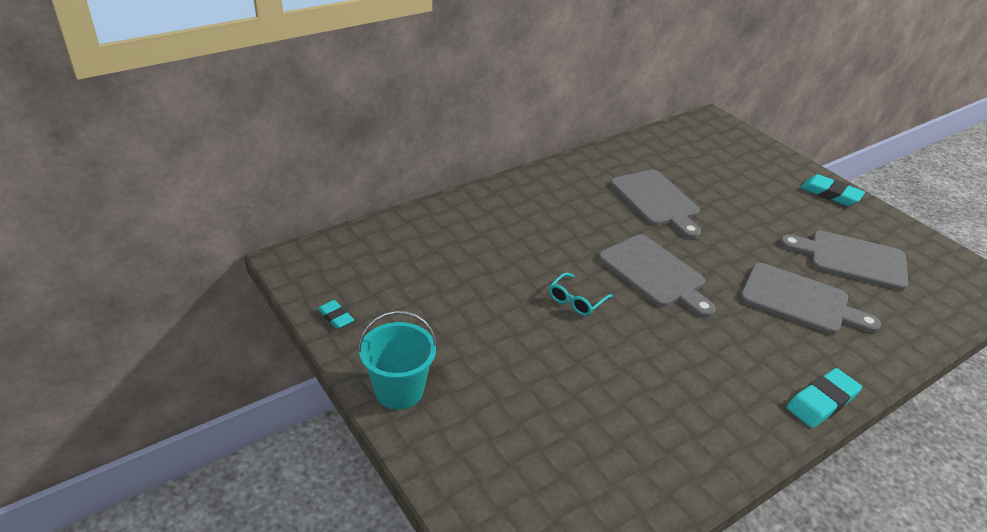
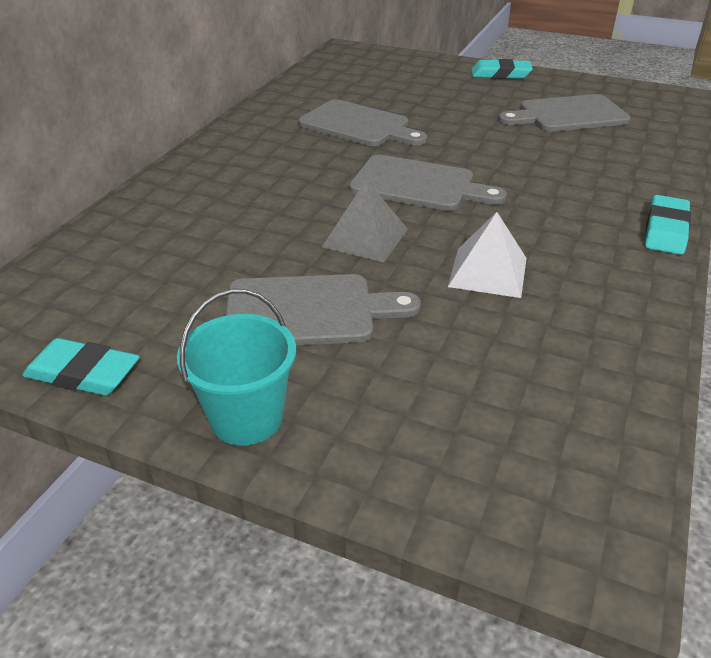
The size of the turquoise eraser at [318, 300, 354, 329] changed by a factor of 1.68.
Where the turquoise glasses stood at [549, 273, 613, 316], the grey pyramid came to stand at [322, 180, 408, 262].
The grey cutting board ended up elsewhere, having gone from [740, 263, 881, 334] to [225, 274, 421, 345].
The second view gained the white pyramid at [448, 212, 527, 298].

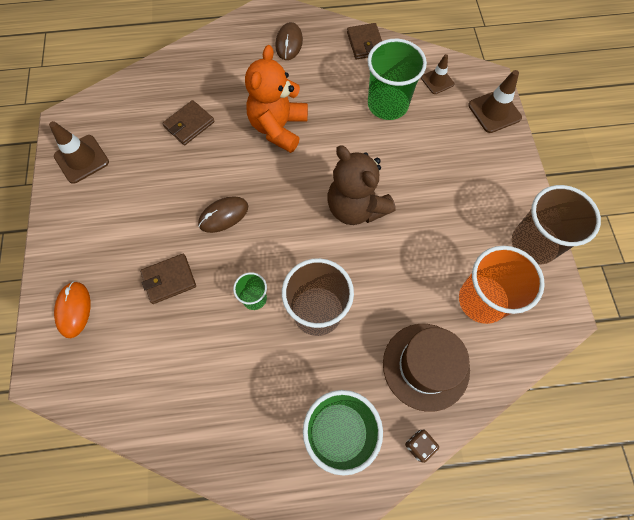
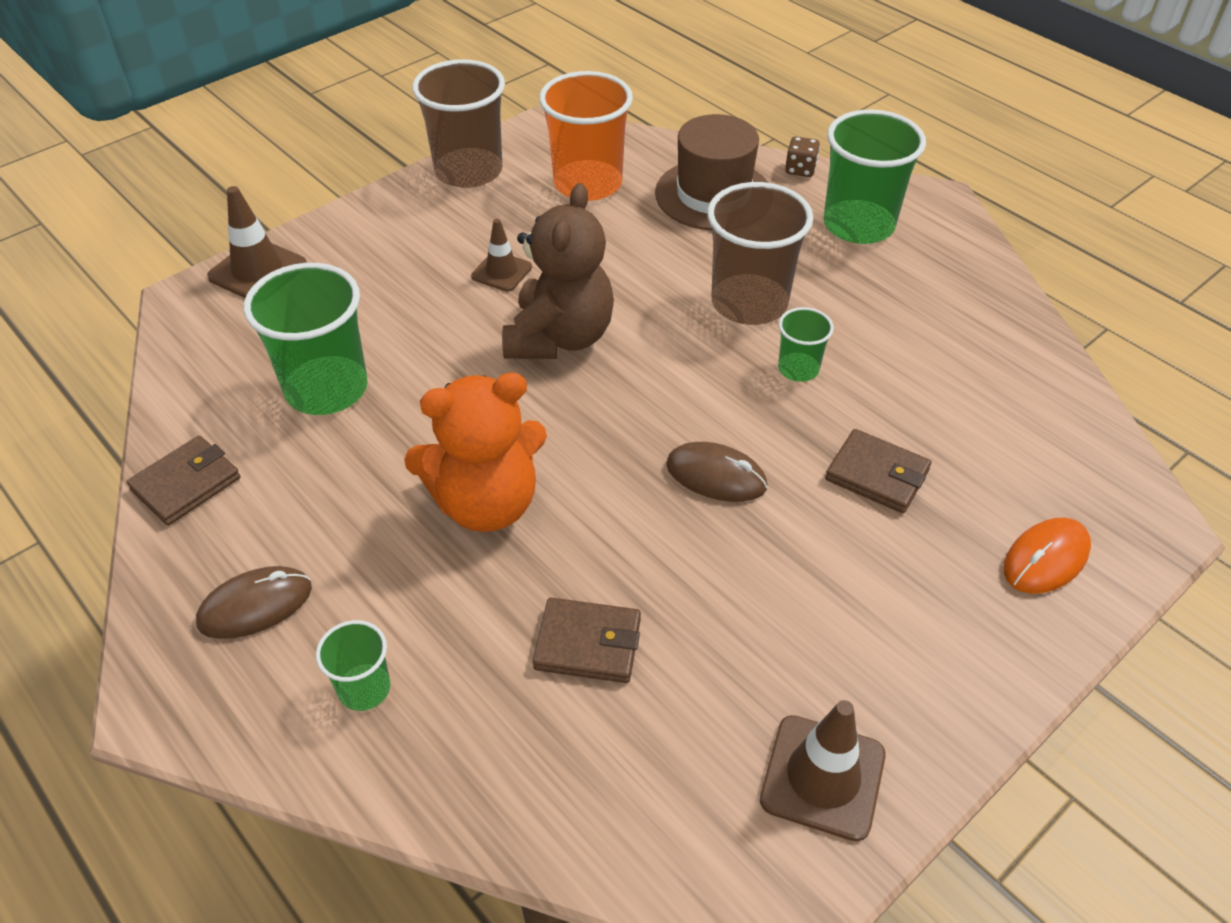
The brown traffic cone ended up elsewhere, having gone from [421, 54, 454, 94] to [471, 219, 532, 292].
The second view gained the green cup at [316, 620, 390, 711].

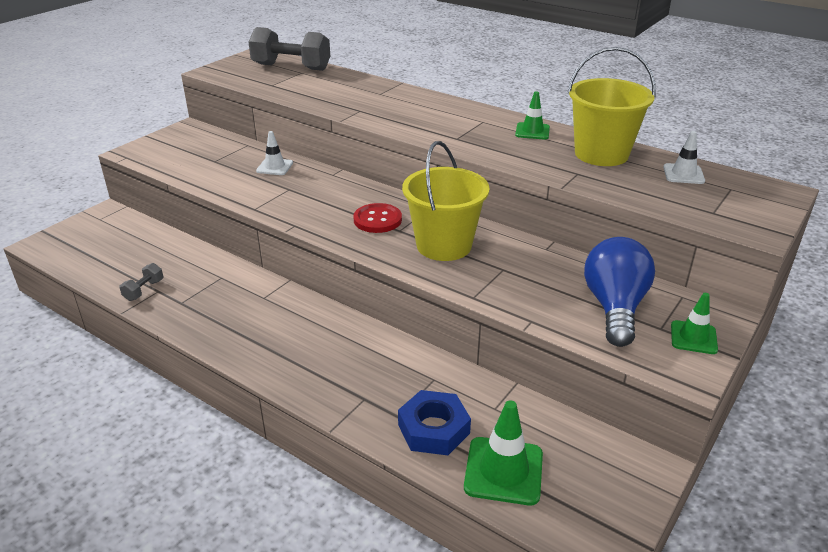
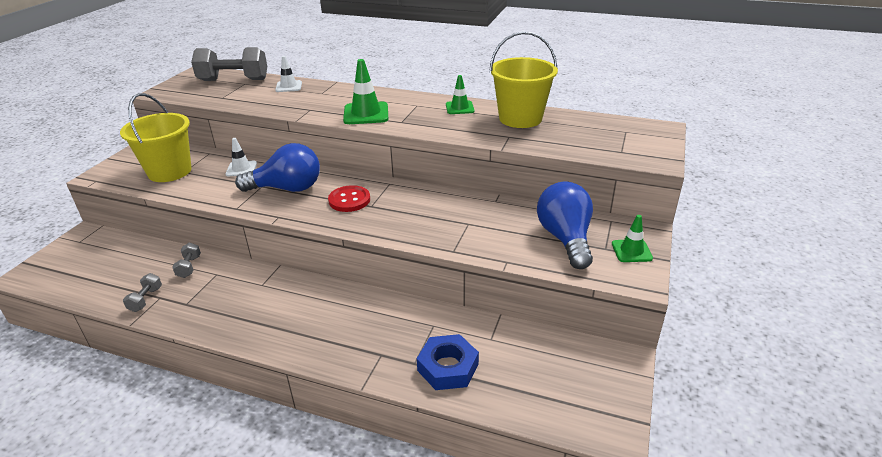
The yellow bucket ended up elsewhere, having gone from [402, 141, 490, 261] to [120, 93, 191, 182].
The green traffic cone ended up elsewhere, having gone from [464, 400, 543, 505] to [343, 59, 388, 124].
The white traffic cone ended up elsewhere, having gone from [663, 131, 705, 184] to [275, 56, 302, 92].
The second view gained the grey dumbbell at [172, 243, 201, 278].
The second view gained the blue light bulb at [235, 143, 320, 192].

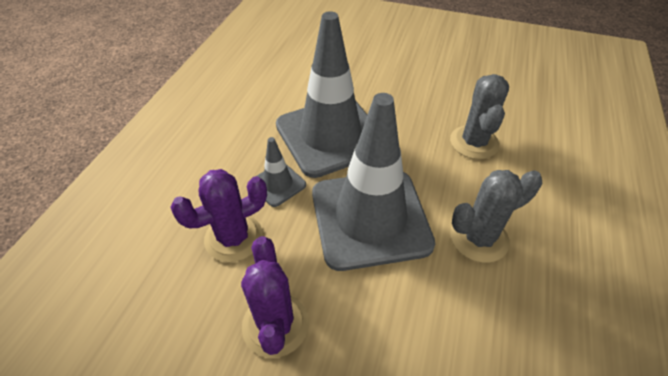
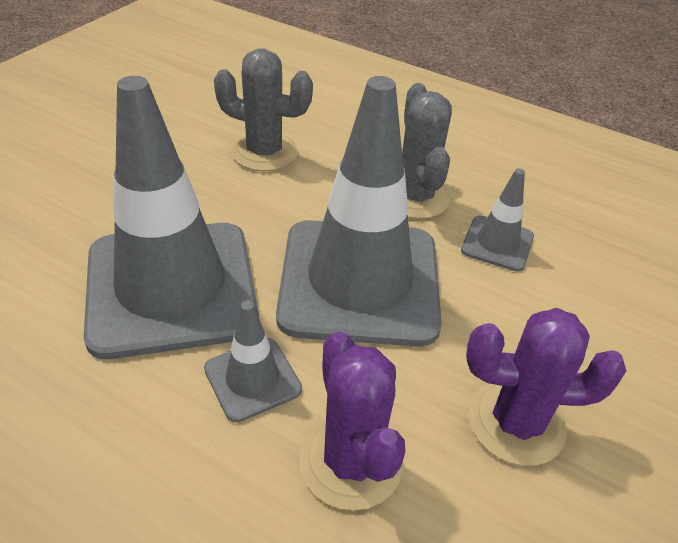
The second view gained the grey traffic cone at [461, 168, 534, 272].

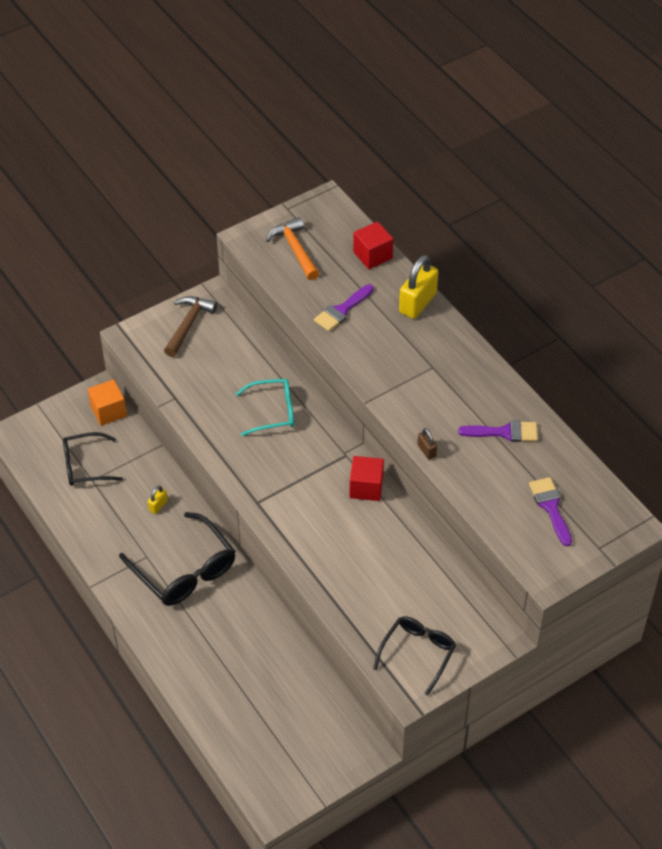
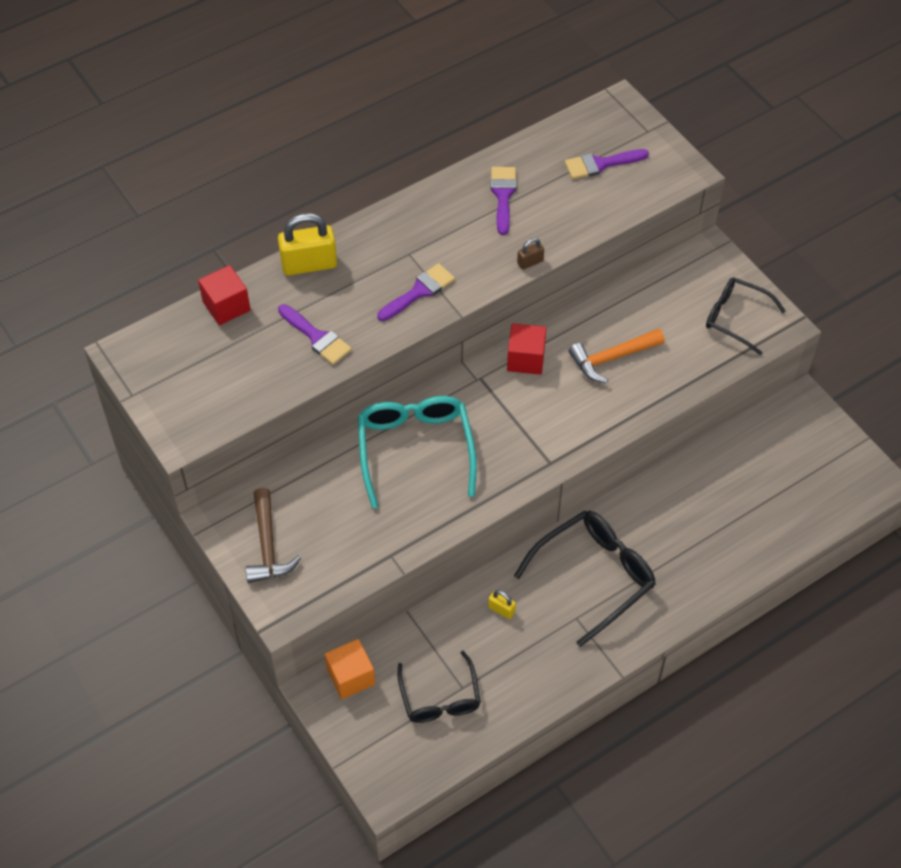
The brown hammer at [164, 296, 217, 357] ended up facing another way, 120 degrees counterclockwise from before.
The size of the turquoise glasses at [236, 379, 294, 436] changed by a factor of 1.52.
The orange hammer ended up elsewhere, having gone from [266, 217, 319, 280] to [568, 329, 665, 383].
The yellow padlock at [399, 255, 438, 319] ended up facing another way, 45 degrees counterclockwise from before.
The second view gained the purple brush at [377, 263, 455, 321].

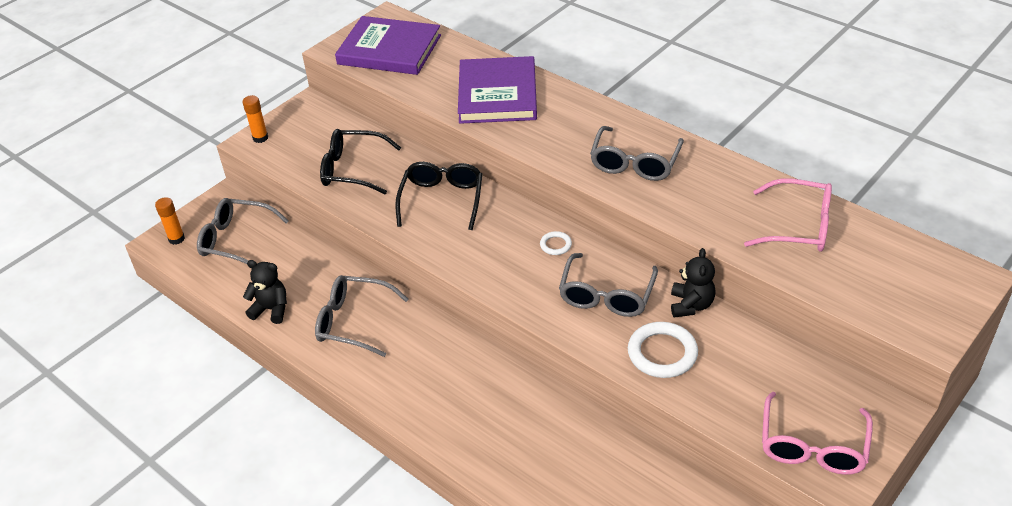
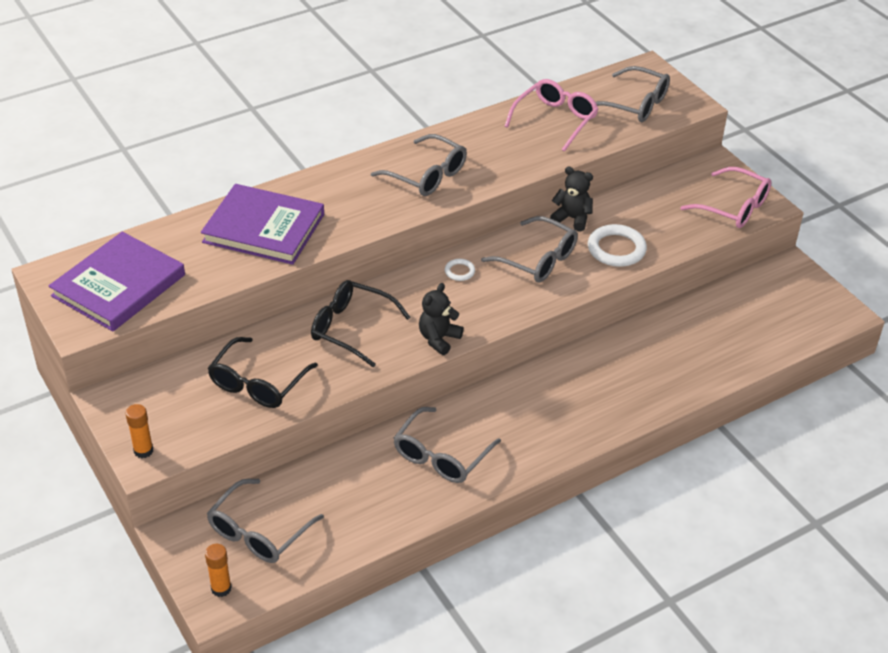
The black teddy bear ended up elsewhere, having gone from [243, 260, 287, 324] to [419, 283, 464, 355].
The second view gained the grey glasses at [596, 66, 670, 122].

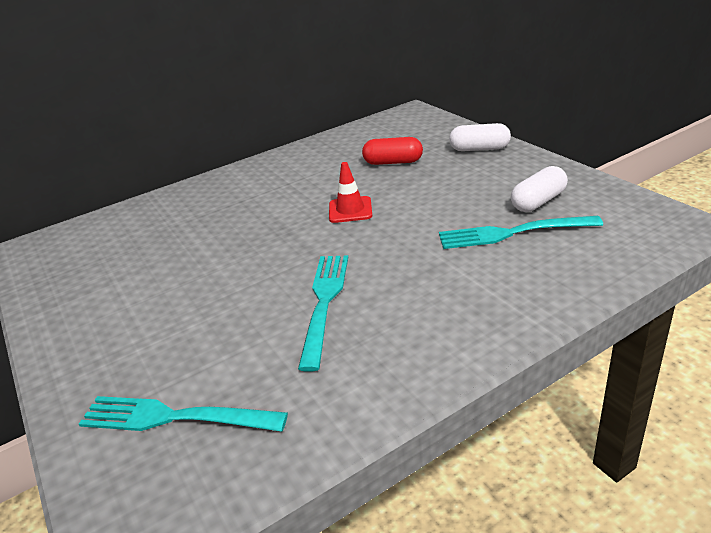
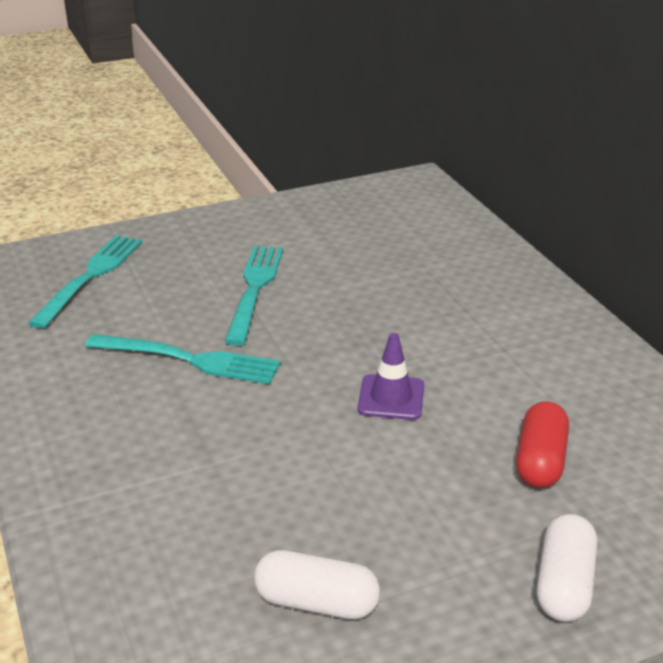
What was the red traffic cone at [329, 162, 372, 223] turned into the purple traffic cone at [358, 333, 424, 420].
The turquoise fork ended up elsewhere, having gone from [439, 216, 603, 249] to [224, 246, 283, 346].
The white capsule at [511, 166, 568, 212] ended up facing another way, 45 degrees counterclockwise from before.

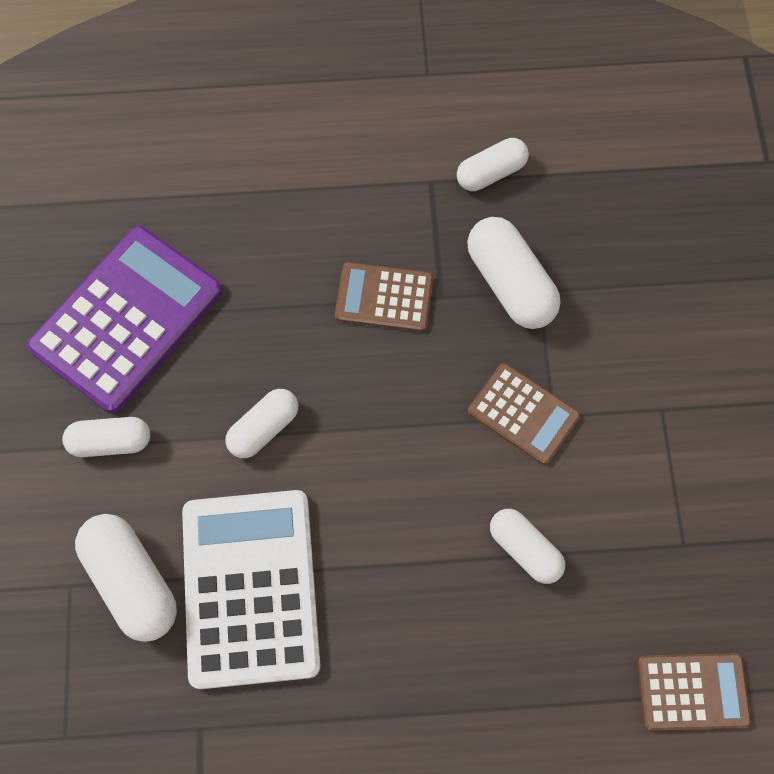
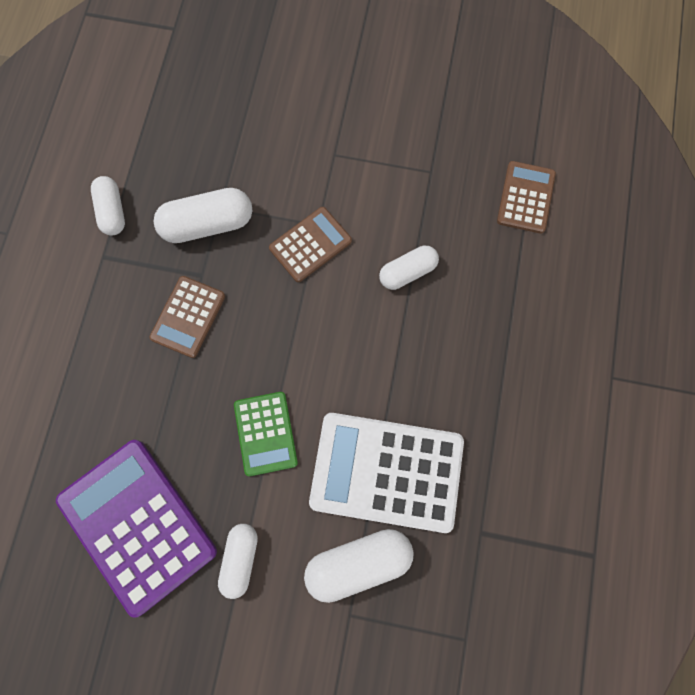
Where the white capsule stood at [225, 389, 298, 458], the green calculator came to stand at [234, 392, 298, 476].

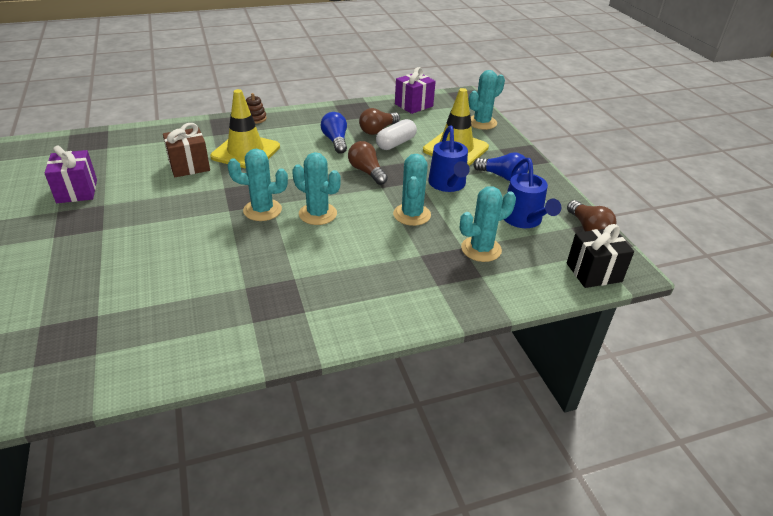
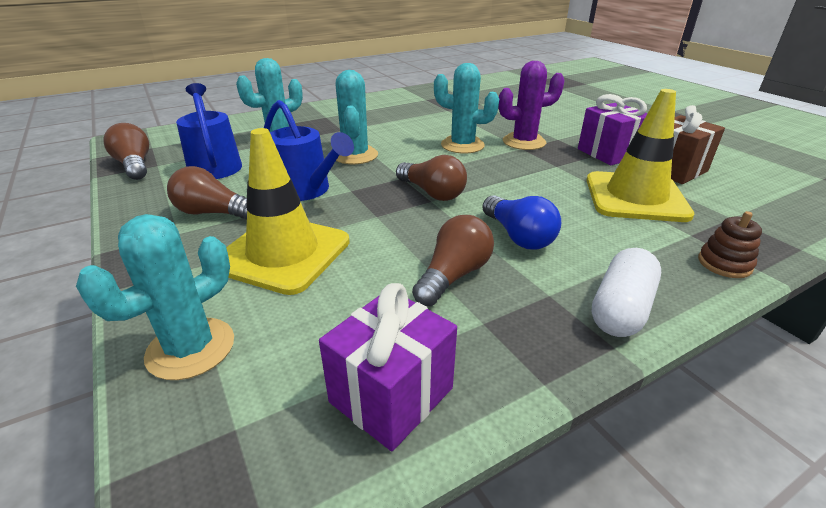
The purple gift ended up elsewhere, having gone from [45, 146, 97, 203] to [578, 94, 648, 165].
What was the turquoise cactus at [227, 149, 288, 221] turned into the purple cactus at [498, 61, 565, 150].
The white capsule ended up elsewhere, having gone from [376, 119, 417, 150] to [592, 248, 661, 337].
The blue watering can at [428, 125, 470, 192] ended up facing another way, 150 degrees clockwise from before.
What was the blue light bulb at [473, 152, 528, 181] turned into the brown light bulb at [167, 166, 247, 220].
The second view lost the black gift at [567, 224, 634, 288].

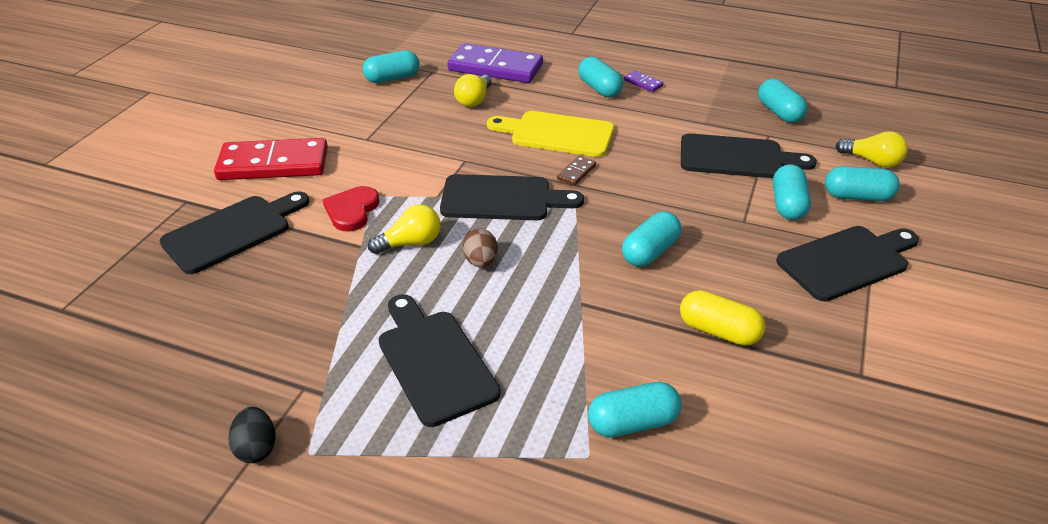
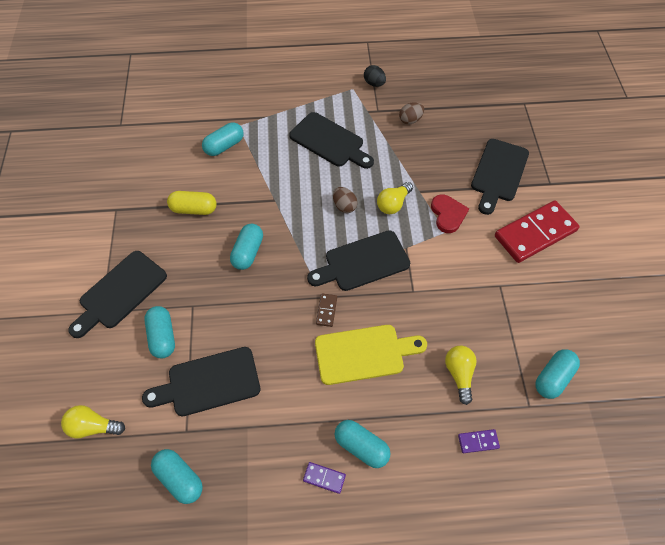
The size of the purple domino at [447, 43, 543, 83] changed by a factor of 0.41.
The second view lost the turquoise capsule at [825, 166, 900, 201].
The second view gained the brown egg at [399, 102, 424, 124].

